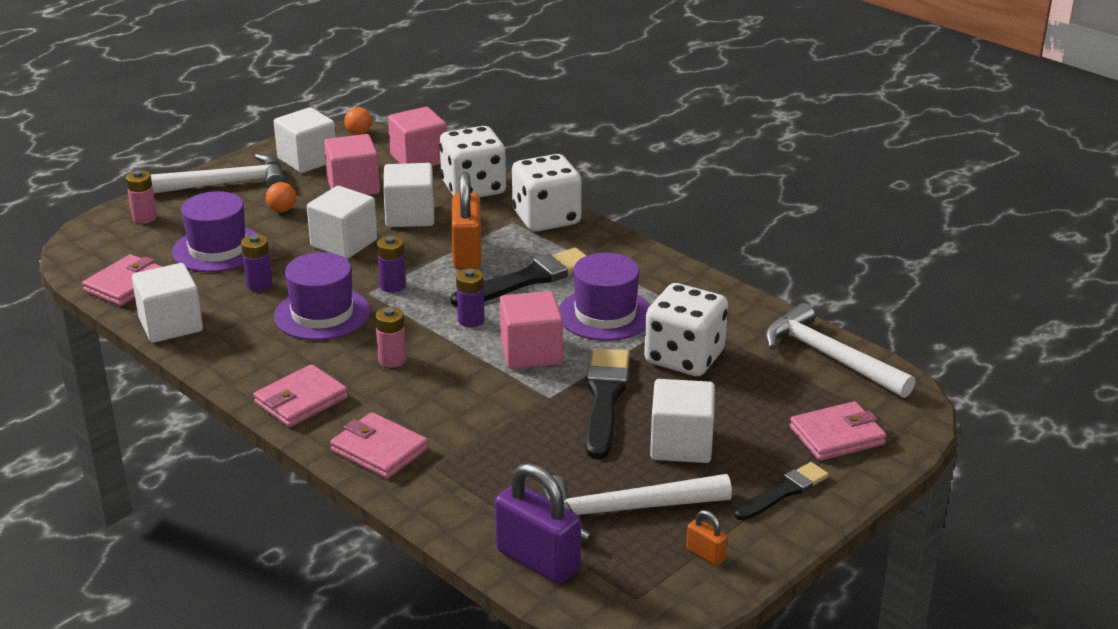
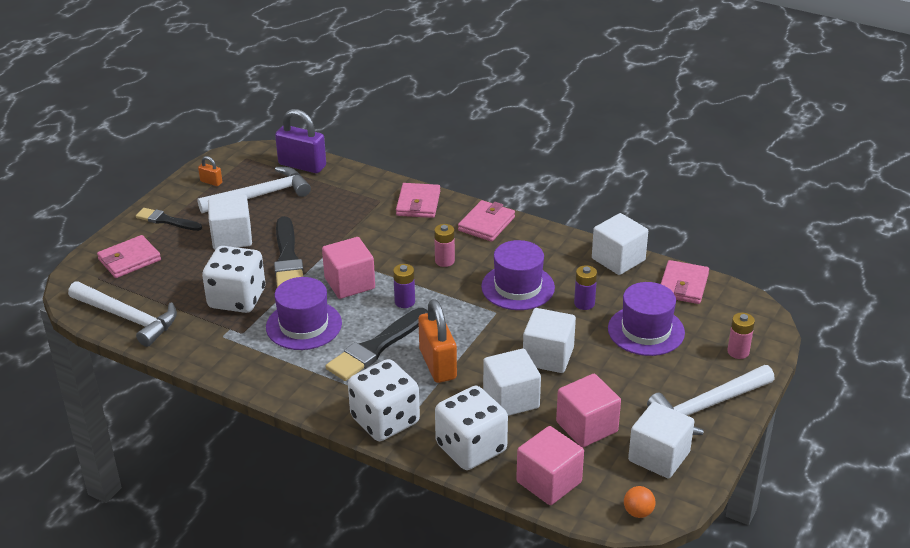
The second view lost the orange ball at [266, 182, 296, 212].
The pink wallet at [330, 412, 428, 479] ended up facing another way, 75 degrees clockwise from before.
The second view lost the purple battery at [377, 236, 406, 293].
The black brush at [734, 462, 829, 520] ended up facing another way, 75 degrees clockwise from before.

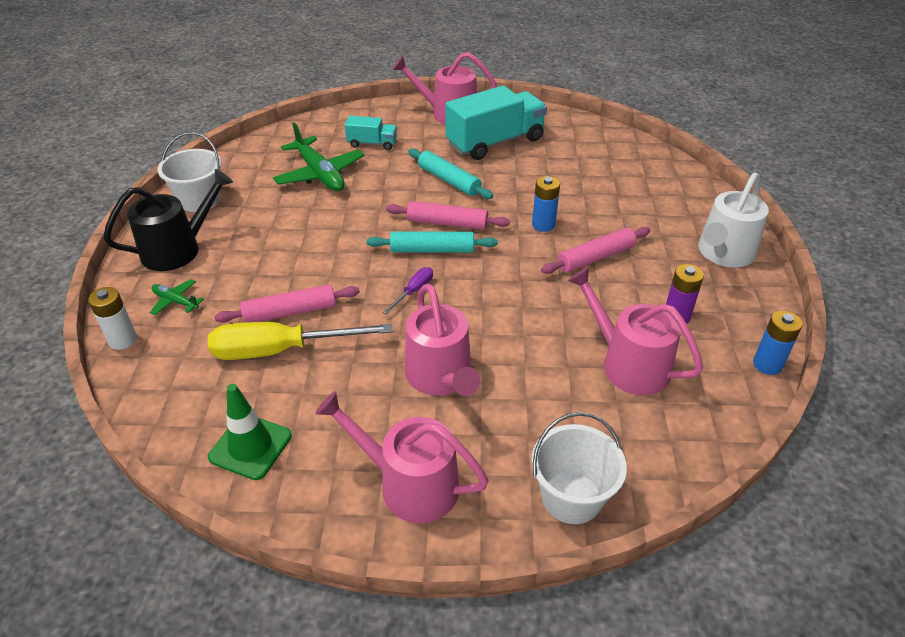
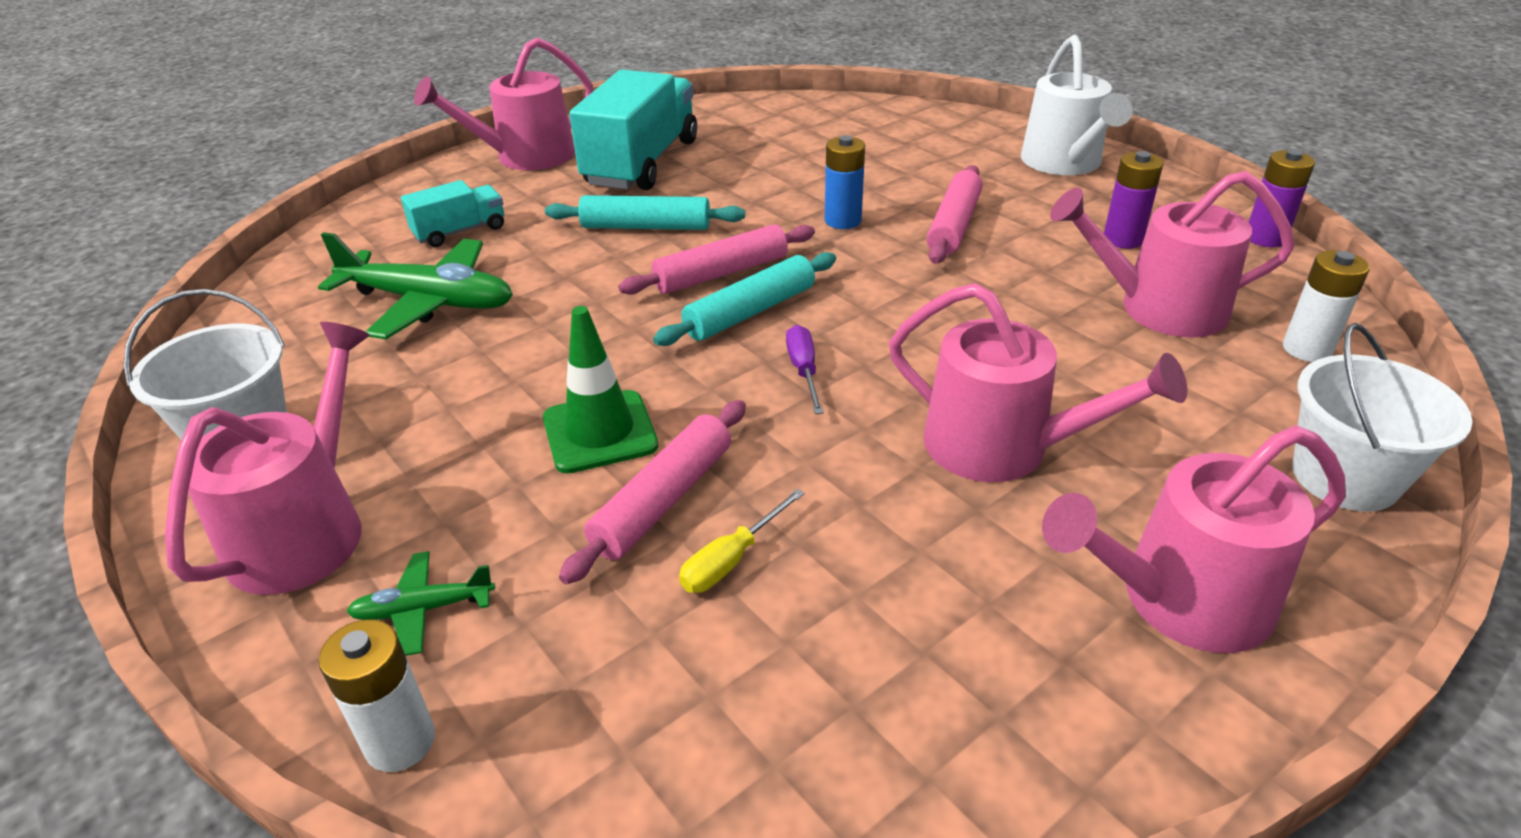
What was the black watering can at [104, 169, 233, 271] turned into the pink watering can at [165, 322, 370, 595].
The size of the yellow screwdriver at [208, 322, 393, 360] changed by a factor of 0.46.
The green traffic cone ended up elsewhere, having gone from [208, 384, 292, 480] to [543, 306, 658, 474].
What was the blue battery at [753, 311, 803, 375] turned into the purple battery at [1249, 149, 1315, 247].
The second view gained the white battery at [1283, 250, 1370, 362].

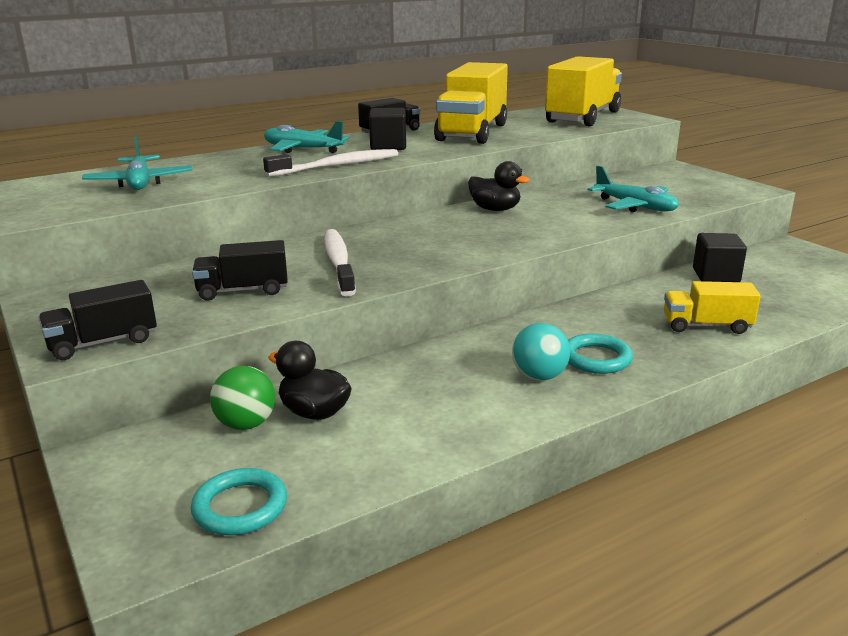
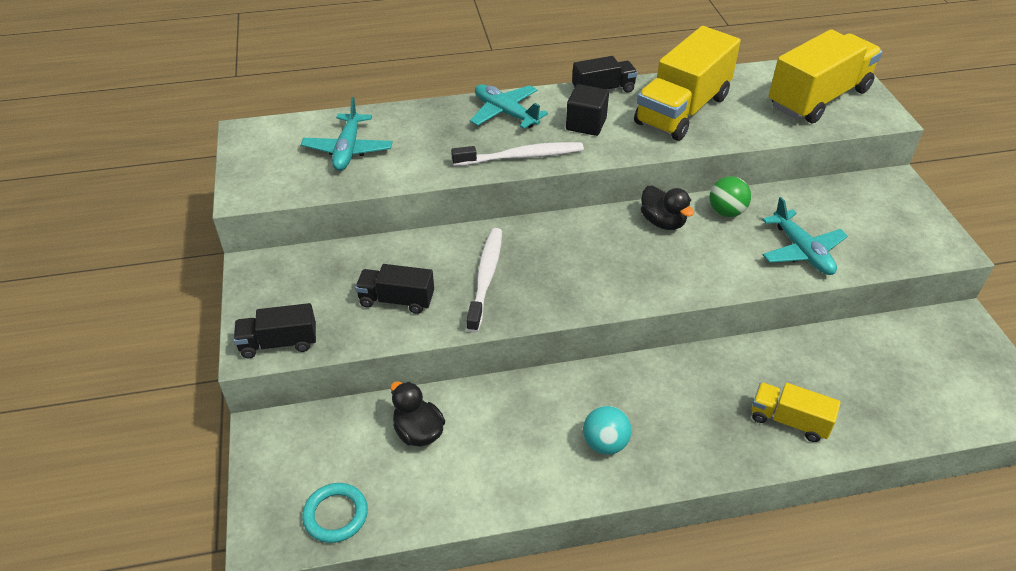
The green ball ended up elsewhere, having gone from [210, 366, 275, 430] to [709, 176, 751, 217].
The second view lost the turquoise ring at [568, 334, 633, 374].
The second view lost the black cube at [693, 233, 747, 282].

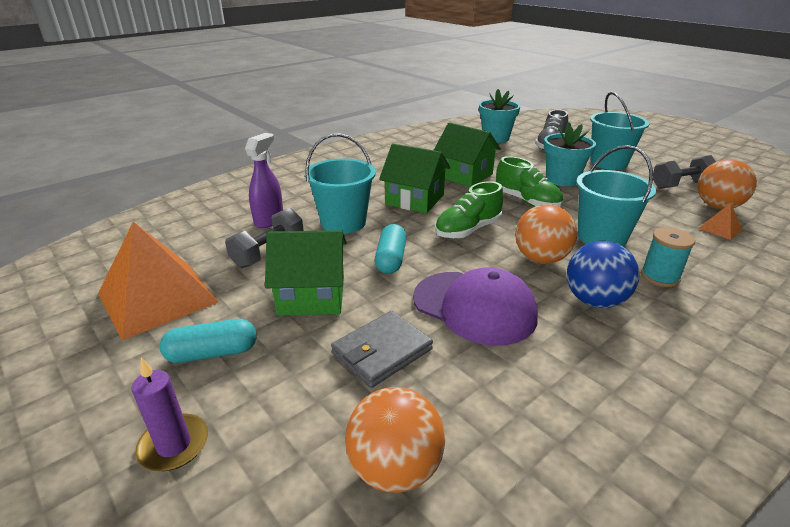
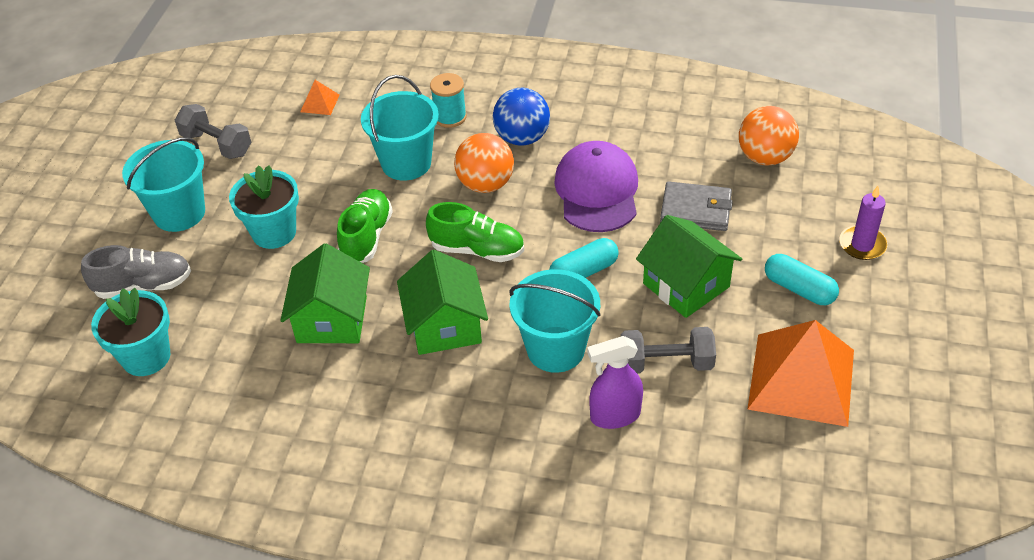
The second view lost the orange ball at [698, 159, 757, 209].

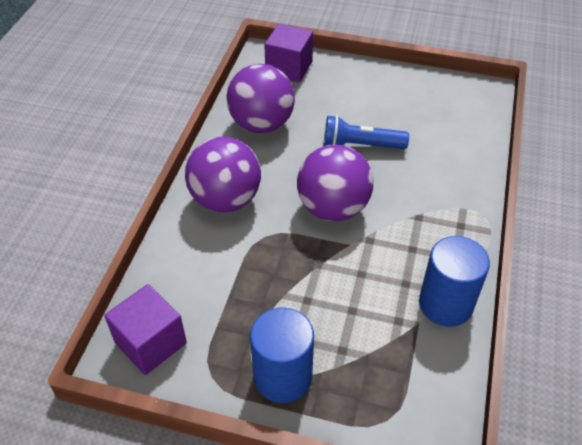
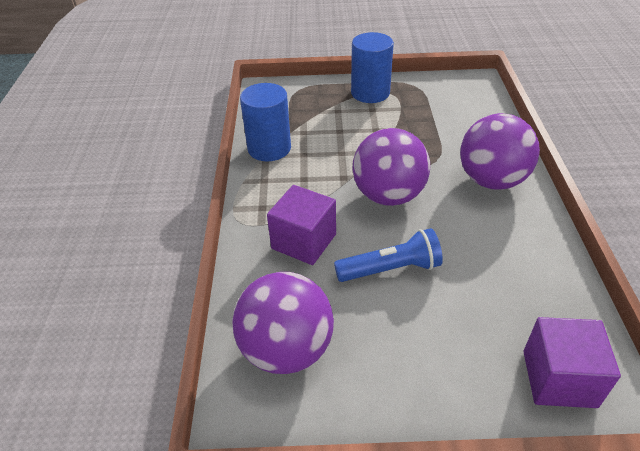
The purple cube ended up elsewhere, having gone from [104, 284, 187, 375] to [267, 185, 336, 265].
The purple ball ended up elsewhere, having gone from [227, 64, 295, 133] to [232, 272, 334, 374].

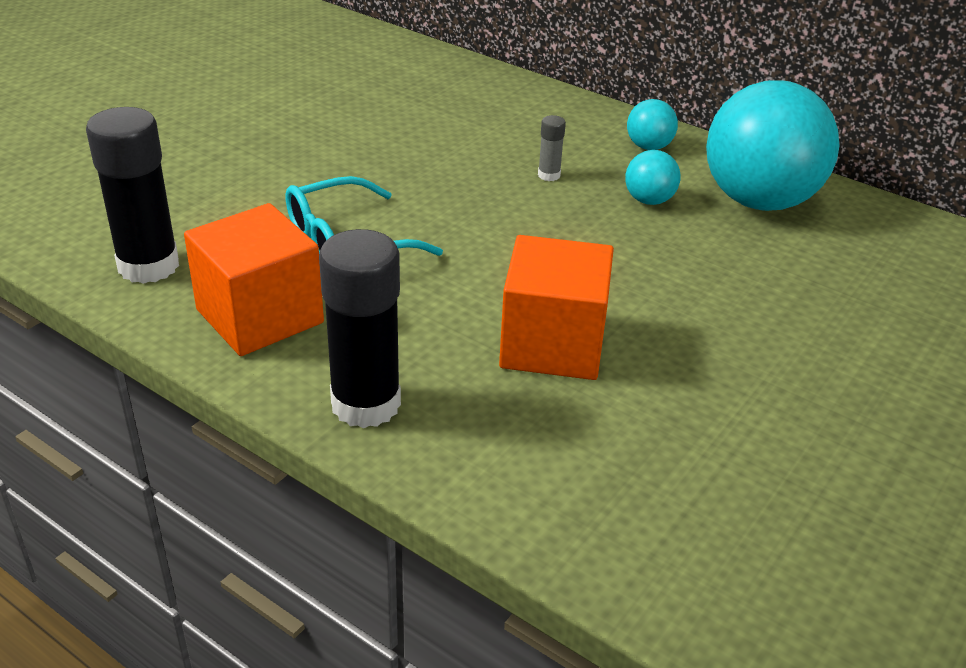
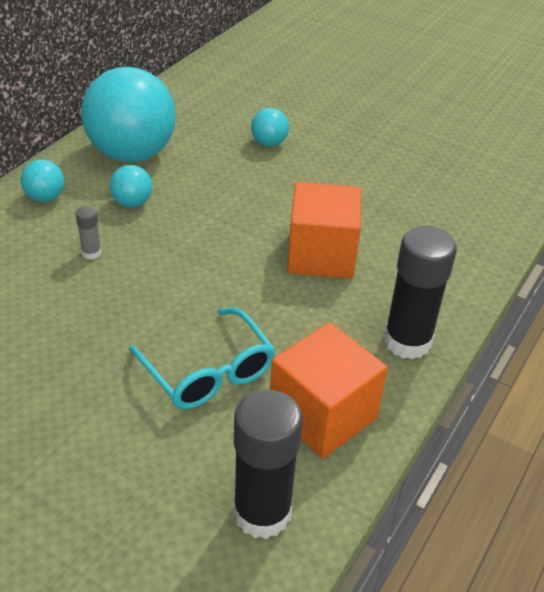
The second view gained the turquoise ball at [251, 108, 289, 147].

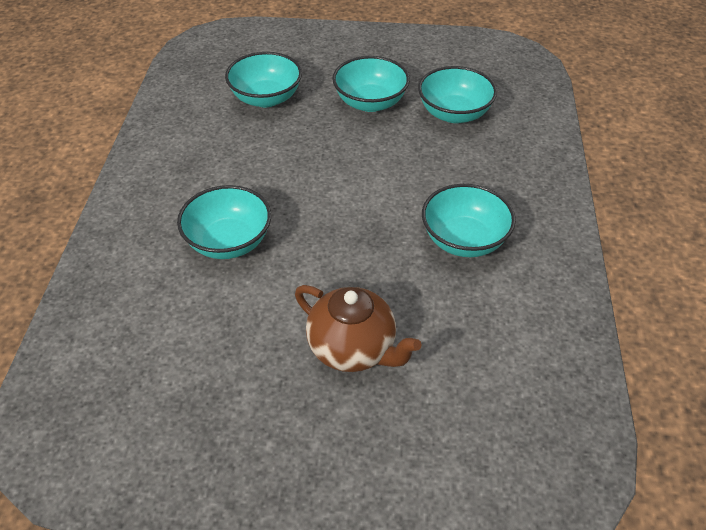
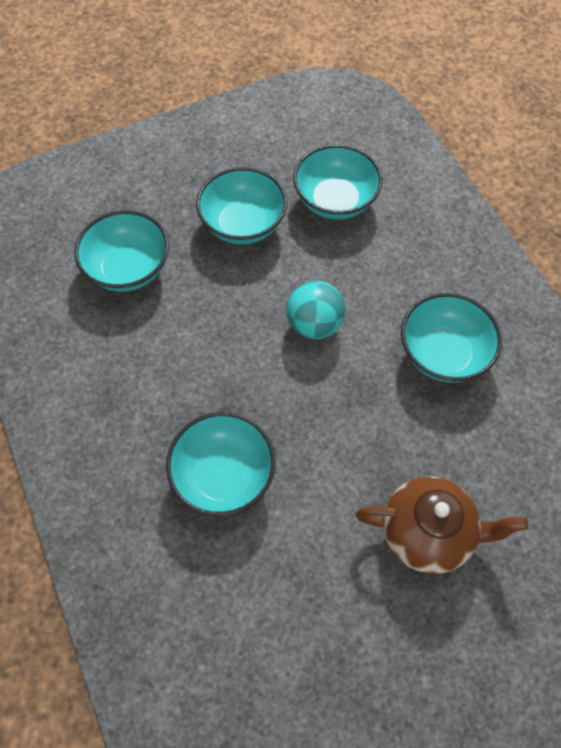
The second view gained the turquoise ball at [286, 281, 345, 339].

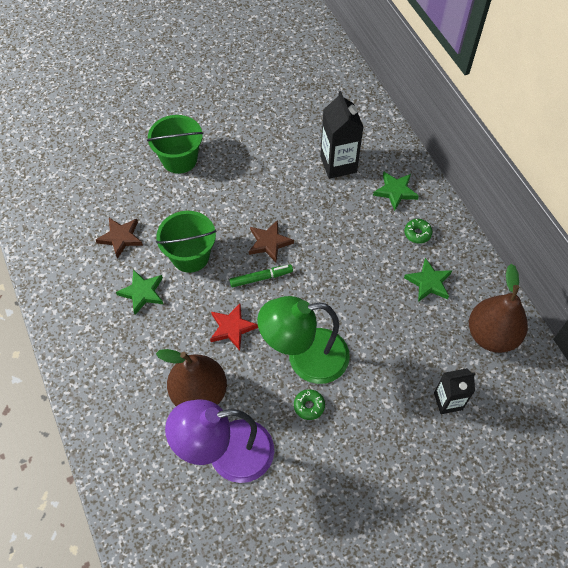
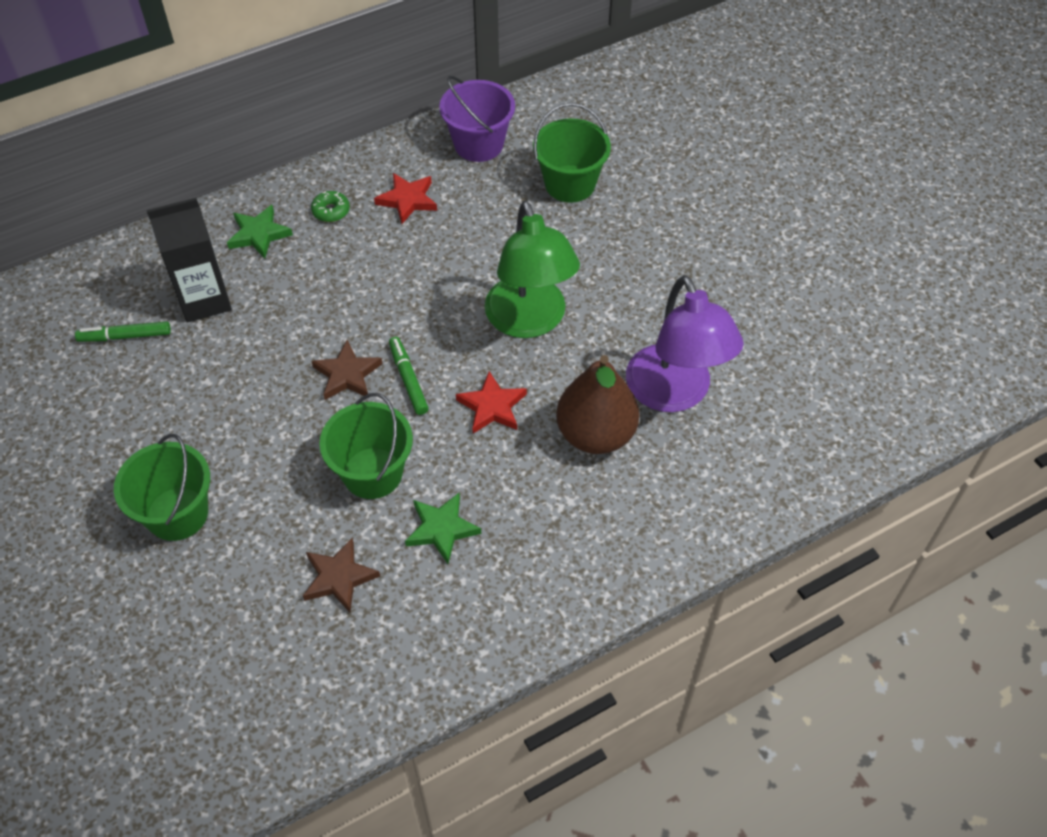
The second view lost the green donut at [294, 389, 325, 420].
What was the green star at [404, 258, 452, 302] turned into the red star at [374, 173, 437, 224].
Where the black carton stood at [434, 368, 475, 414], the green bucket came to stand at [533, 103, 611, 203].
Where the brown pear stood at [469, 264, 528, 353], the purple bucket came to stand at [439, 76, 515, 162].
The second view gained the green marker at [75, 321, 171, 342].

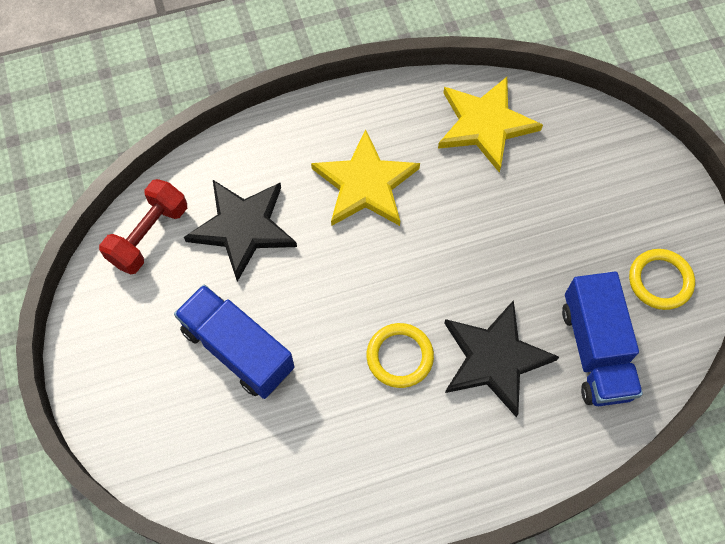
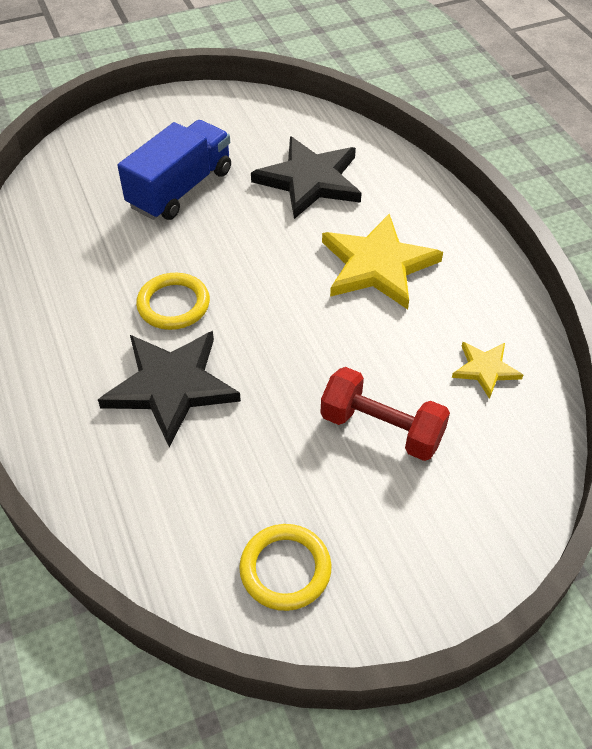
The red dumbbell ended up elsewhere, having gone from [99, 179, 187, 274] to [321, 367, 450, 461].
The size of the yellow star at [438, 77, 543, 173] changed by a factor of 0.51.
The second view lost the blue truck at [562, 272, 643, 406].

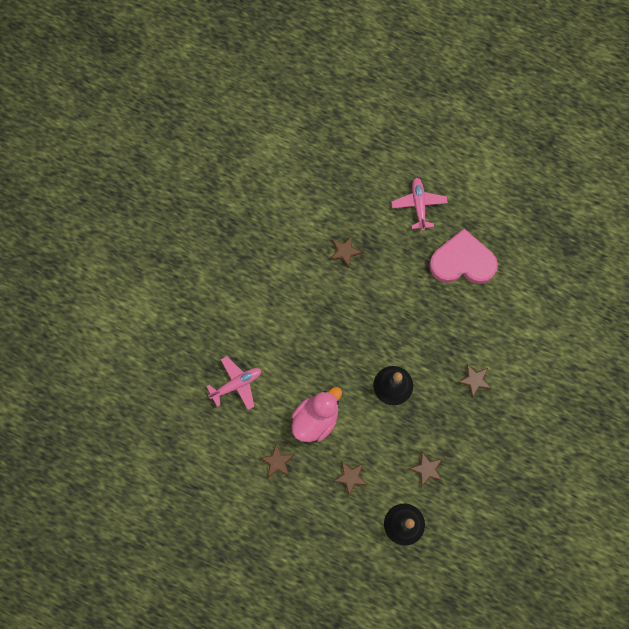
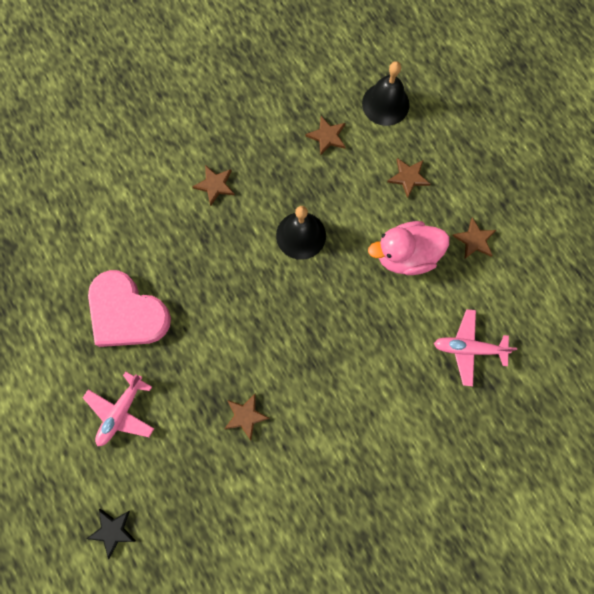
The second view gained the black star at [86, 509, 136, 559].

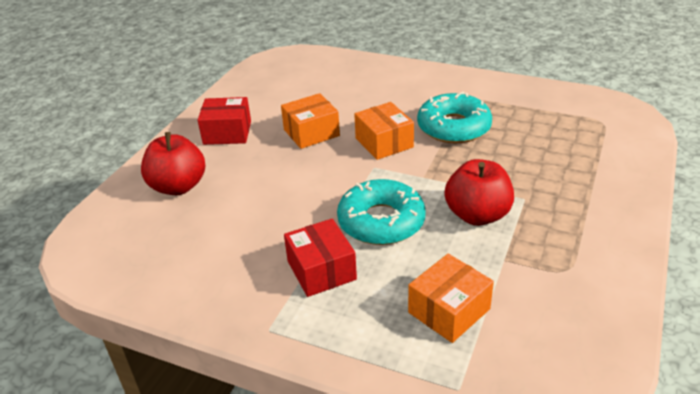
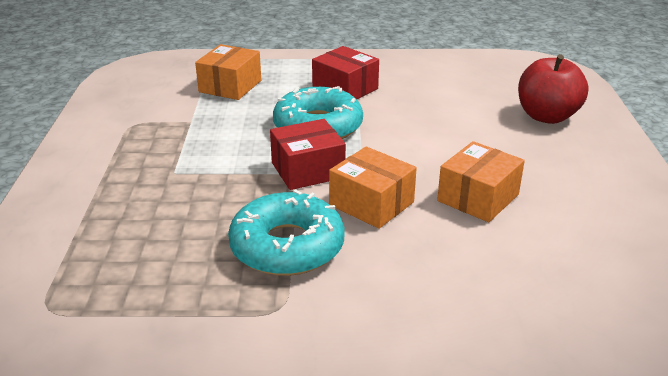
The red box ended up elsewhere, having gone from [198, 97, 251, 145] to [270, 119, 346, 190].
The second view lost the red apple at [445, 159, 514, 226].

